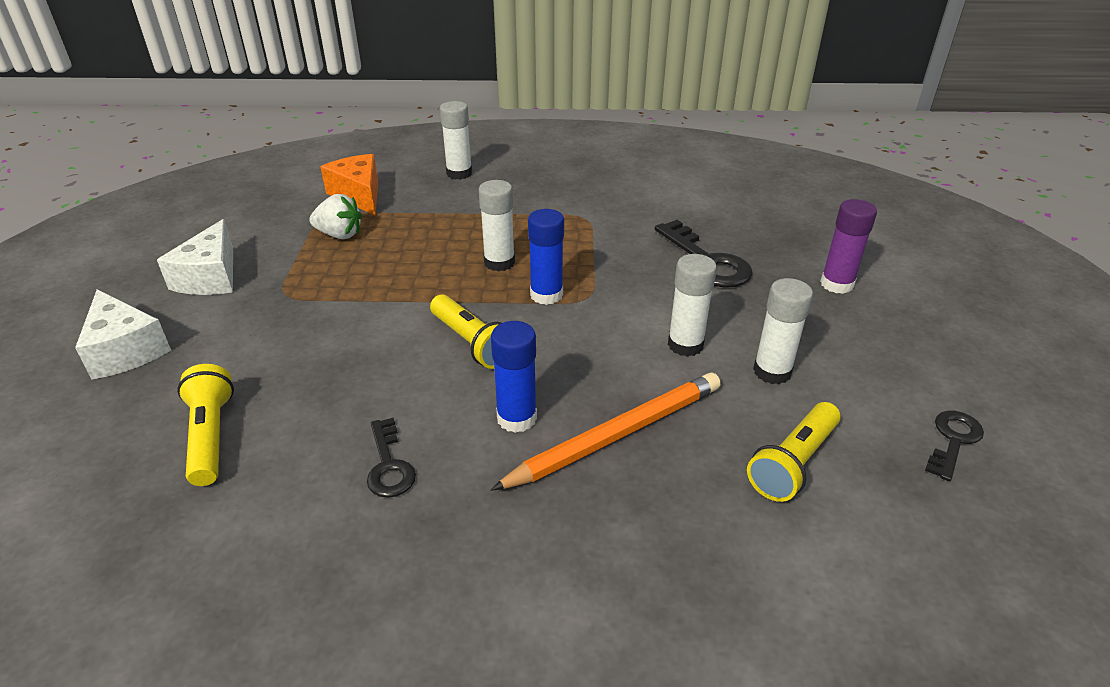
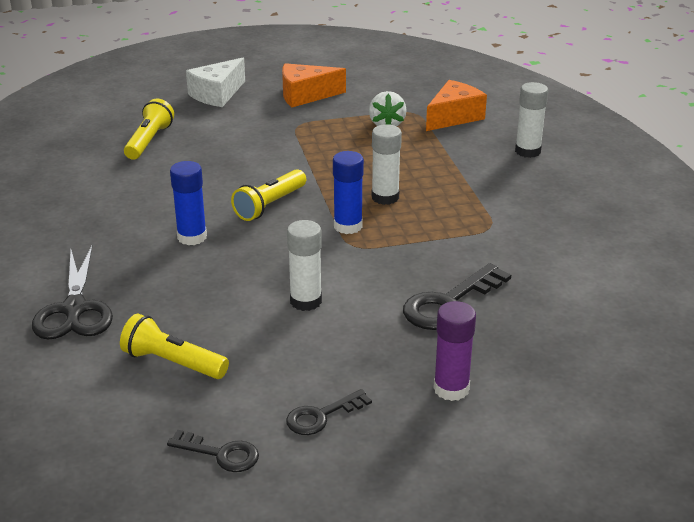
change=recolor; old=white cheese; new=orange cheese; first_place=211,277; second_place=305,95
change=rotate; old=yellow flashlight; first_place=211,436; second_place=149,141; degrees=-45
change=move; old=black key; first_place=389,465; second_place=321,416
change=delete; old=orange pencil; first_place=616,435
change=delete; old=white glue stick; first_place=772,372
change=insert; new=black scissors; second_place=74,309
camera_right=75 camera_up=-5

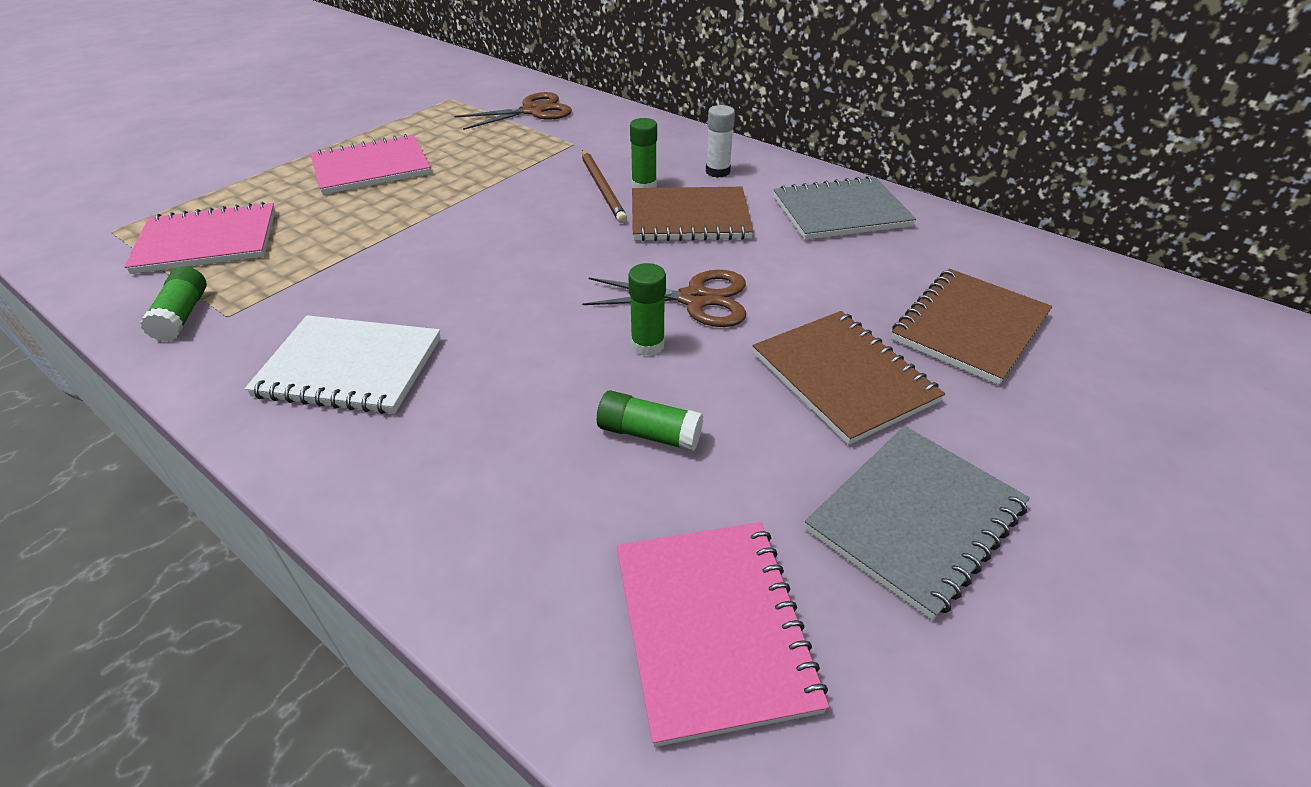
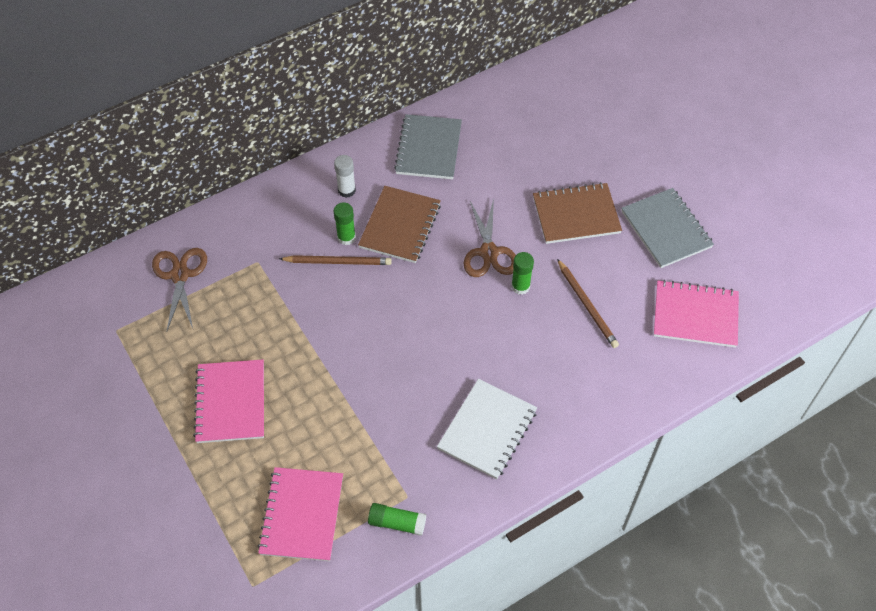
change=rotate; old=brown scissors; first_place=695,299; second_place=489,252; degrees=150
change=replace; old=green glue stick; new=brown pencil; first_place=649,434; second_place=587,305
change=delete; old=brown notebook; first_place=970,327
camera_right=-70 camera_up=15

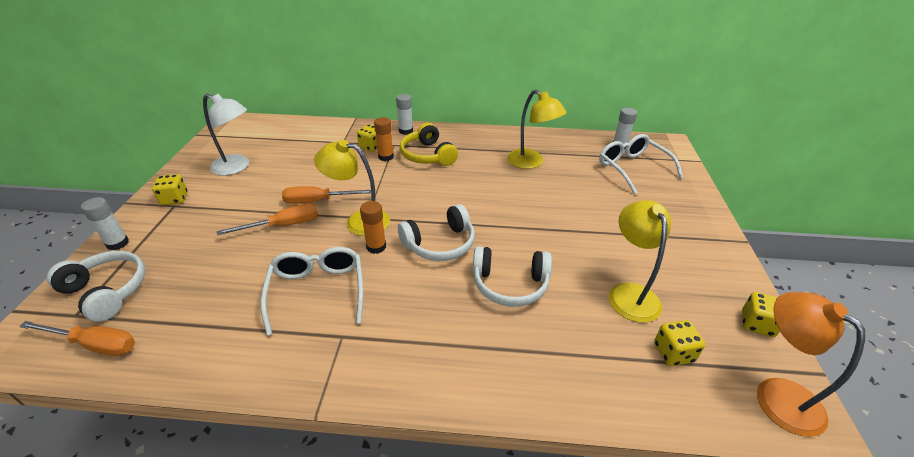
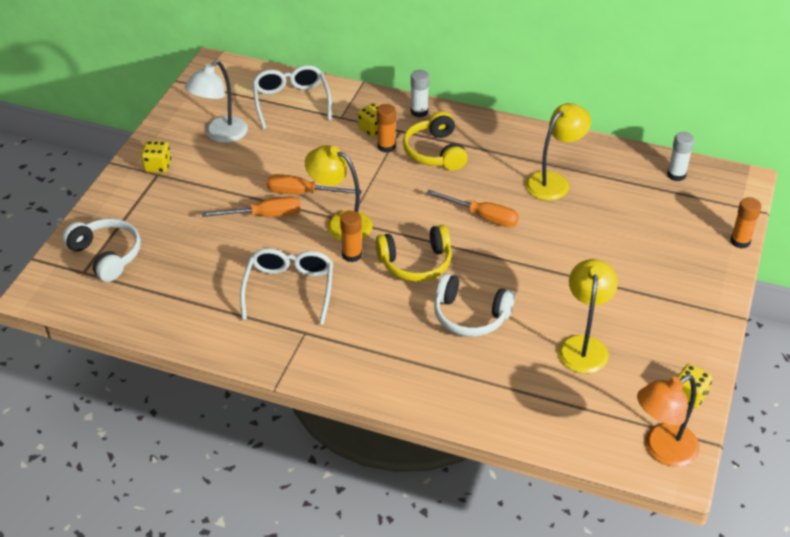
change=move; old=orange screwdriver; first_place=95,344; second_place=482,217
change=delete; old=white glue stick; first_place=118,243
change=rotate; old=white lamp; first_place=237,167; second_place=220,135; degrees=90
change=recolor; old=white headphones; new=yellow headphones; first_place=440,244; second_place=416,263
change=rotate; old=yellow lamp; first_place=531,162; second_place=554,181; degrees=-105
change=move; old=white glasses; first_place=632,168; second_place=291,101
change=delete; old=yellow dice; first_place=673,353
change=rotate; old=orange lamp; first_place=777,395; second_place=662,450; degrees=-105
change=insert; new=orange glue stick; second_place=740,241
camera_right=15 camera_up=5

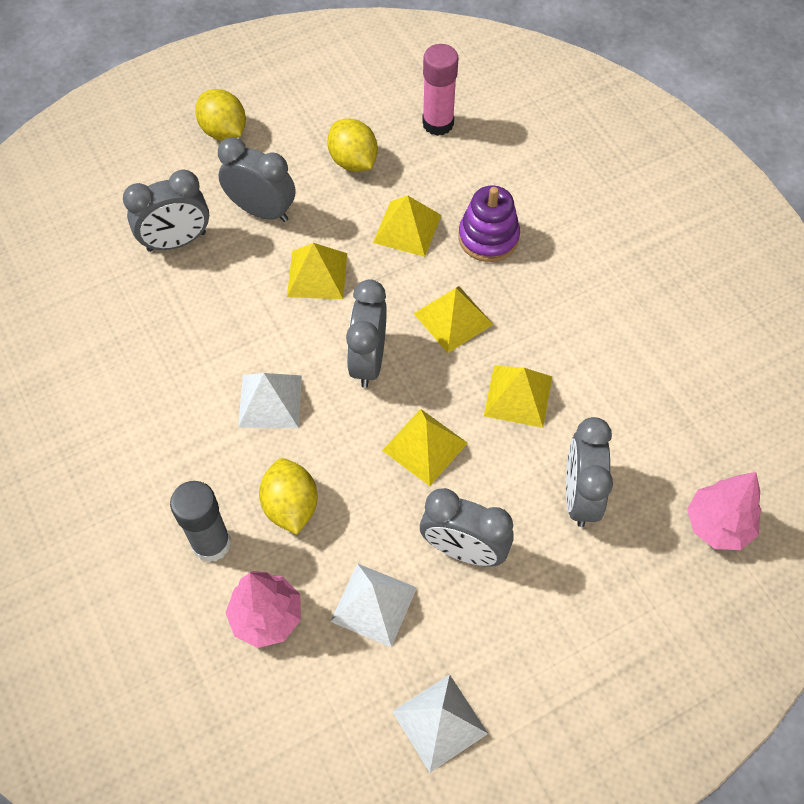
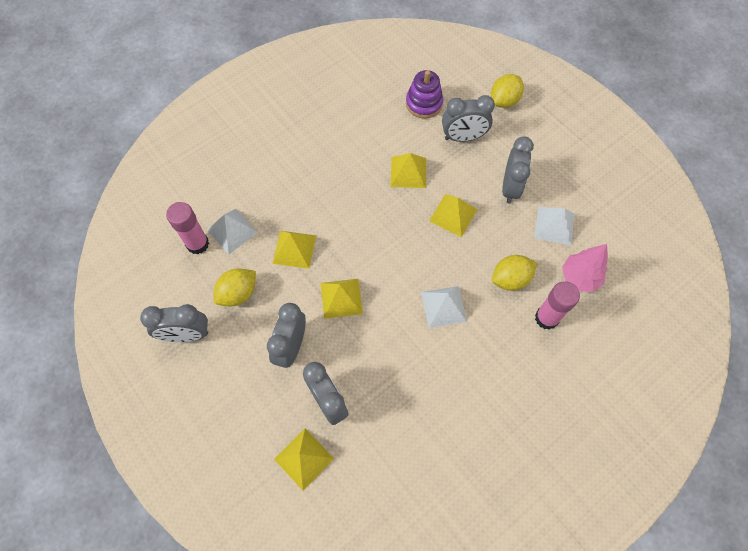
change=recolor; old=grey glue stick; new=pink glue stick; first_place=211,543; second_place=546,318
change=move; old=yellow lemon; first_place=224,131; second_place=504,101
change=move; old=grey clock; first_place=368,361; second_place=186,335
change=move; old=white pyramid; first_place=439,722; second_place=232,231
change=move; old=yellow pyramid; first_place=453,318; second_place=304,458
change=move; old=purple stacking toy; first_place=488,237; second_place=424,103
change=delete; old=pink tree; first_place=717,525
camera_right=-100 camera_up=5

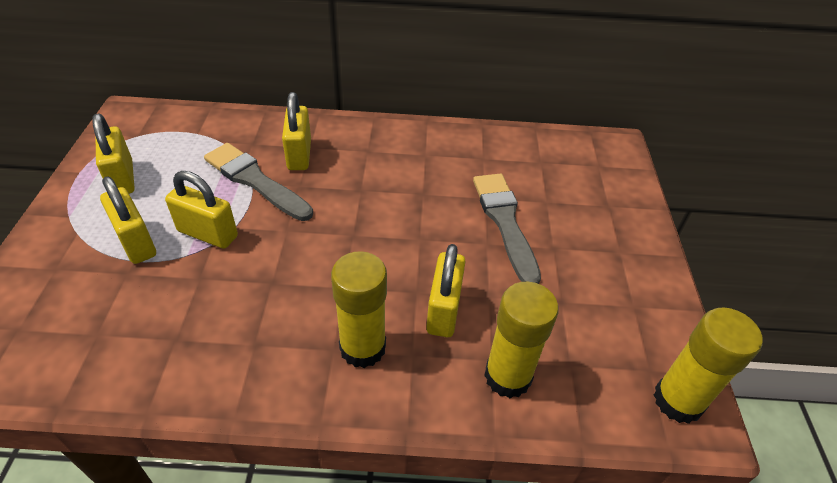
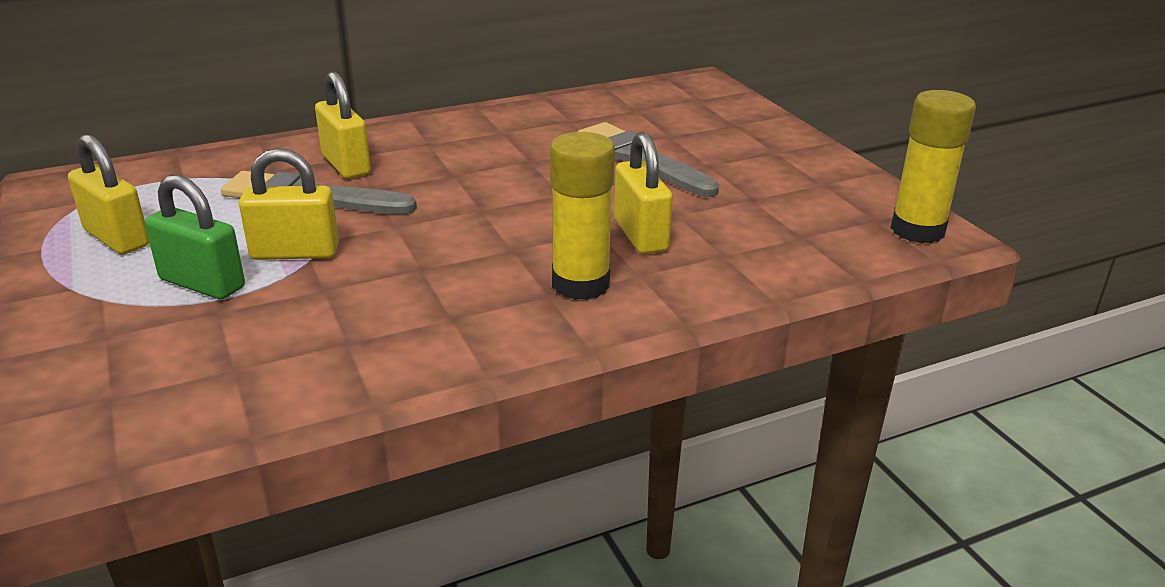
change=recolor; old=yellow padlock; new=green padlock; first_place=136,242; second_place=202,283
change=delete; old=yellow glue stick; first_place=508,376
camera_right=-25 camera_up=-15

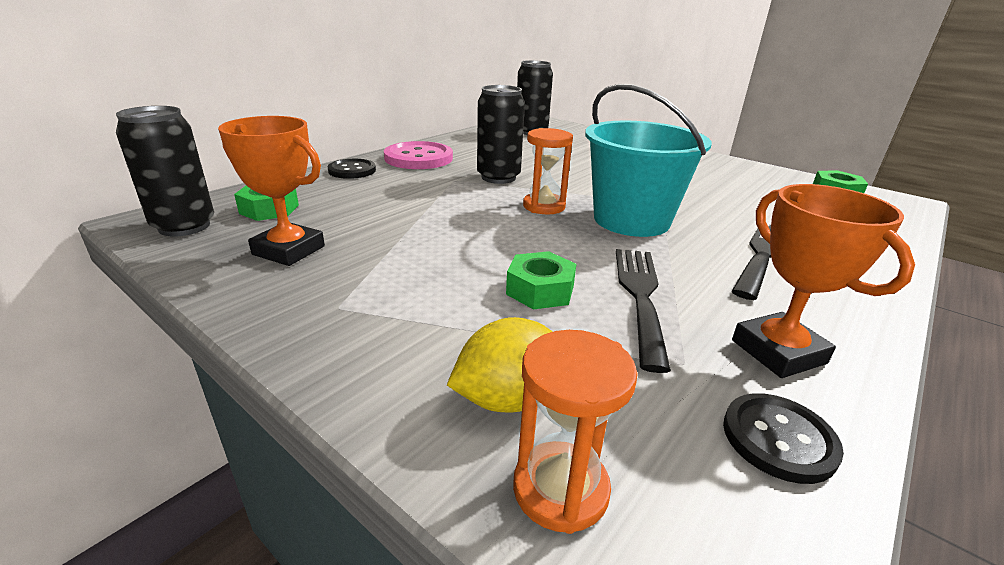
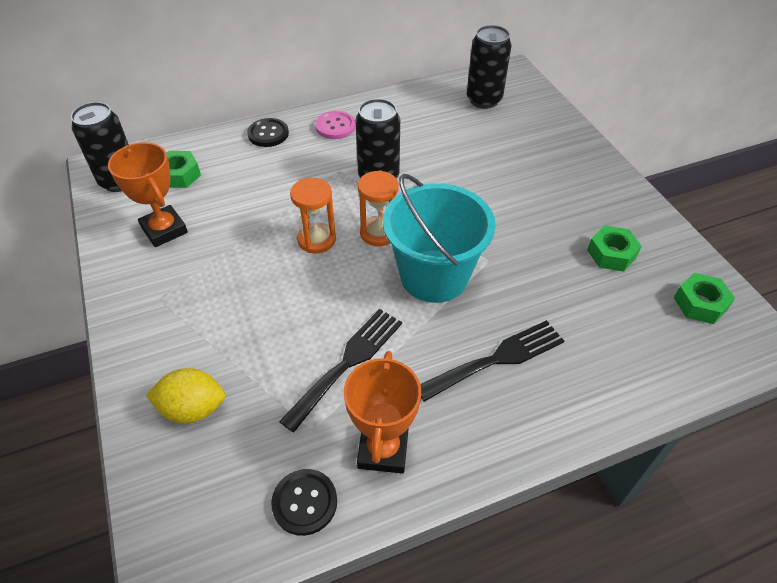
change=resize; old=pink button; first_place=418,158; second_place=335,126; factor=0.63
change=move; old=green nut; first_place=540,290; second_place=611,254
change=move; old=orange hourglass; first_place=560,489; second_place=316,240
camera_right=30 camera_up=20

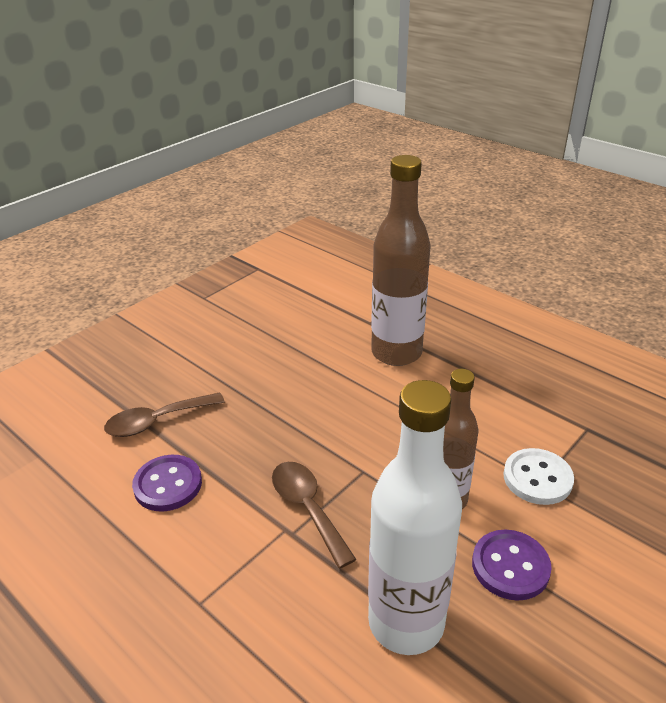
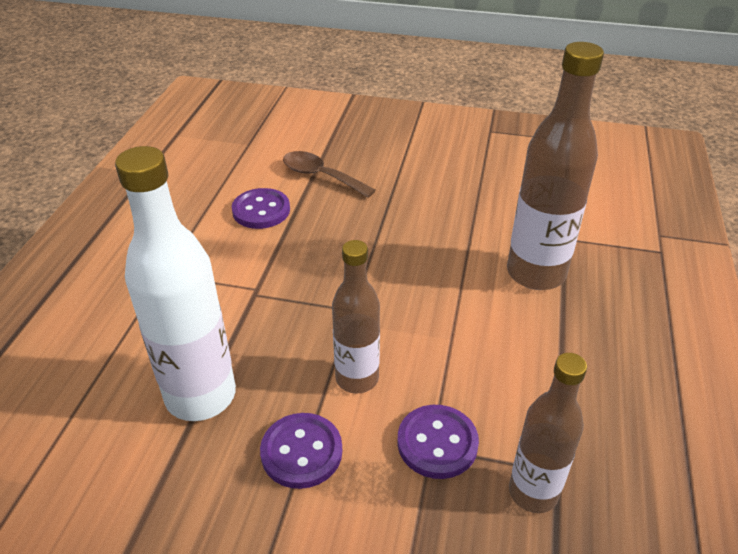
change=delete; old=brown spoon; first_place=307,508
change=recolor; old=white button; new=purple button; first_place=537,478; second_place=437,443
change=insert; new=brown bottle; second_place=533,492
camera_right=60 camera_up=5

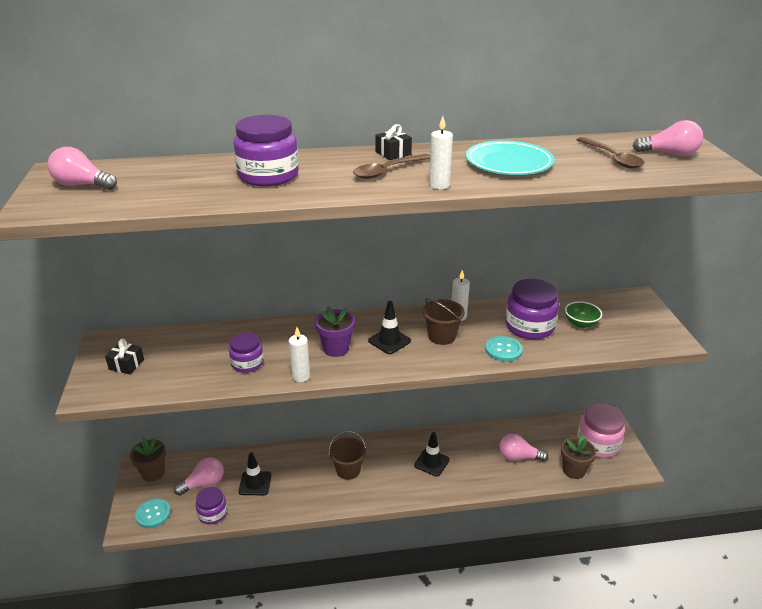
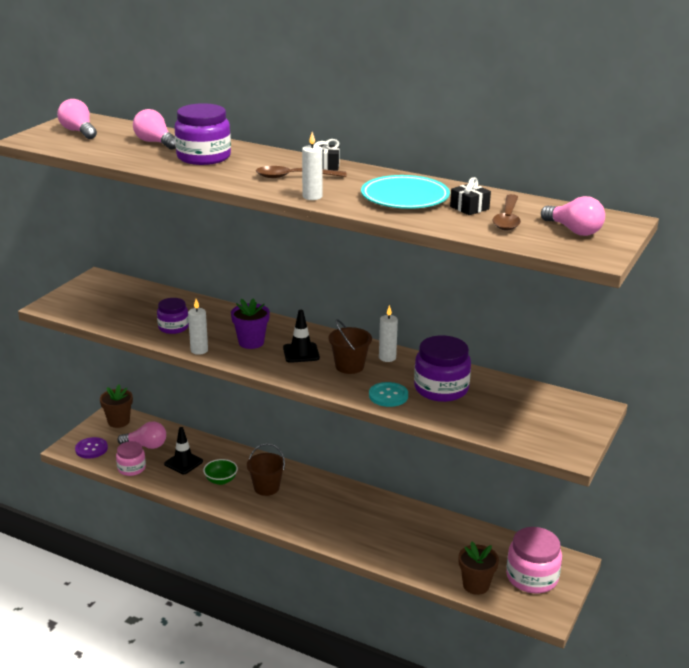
change=move; old=black gift; first_place=126,364; second_place=469,208
change=recolor; old=turquoise button; new=purple button; first_place=153,514; second_place=91,449
change=recolor; old=purple jar; new=pink jar; first_place=212,513; second_place=131,468
change=delete; old=black traffic cone; first_place=431,462
change=move; old=pink light bulb; first_place=518,457; second_place=155,142
change=move; old=green bowl; first_place=581,323; second_place=221,480
camera_right=35 camera_up=-5

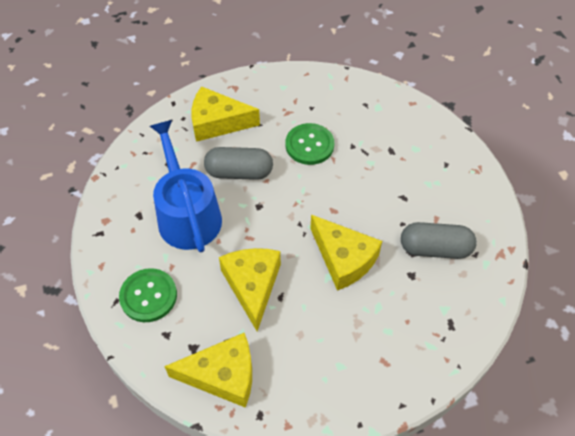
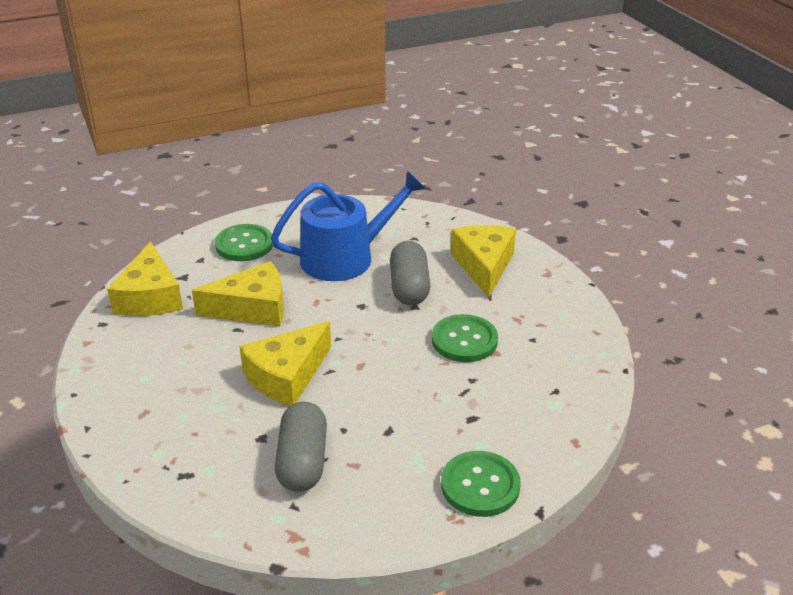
change=insert; new=green button; second_place=480,485
camera_right=85 camera_up=-20

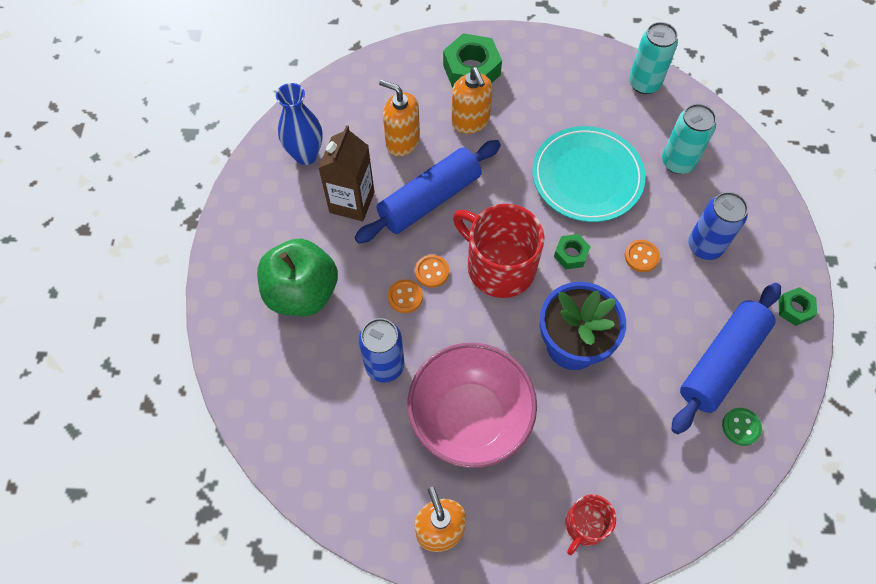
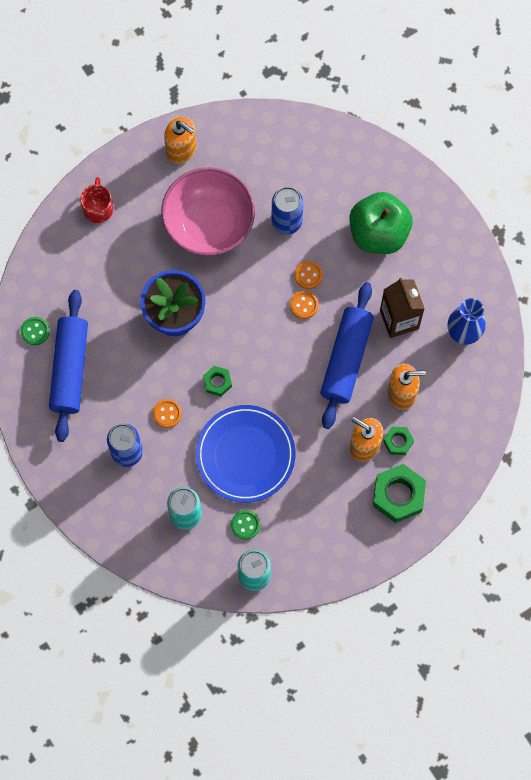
change=delete; old=red mug; first_place=499,266
change=recolor; old=turquoise plate; new=blue plate; first_place=587,177; second_place=245,455
change=move; old=green nut; first_place=794,309; second_place=398,442
change=insert; new=green button; second_place=245,525
camera_right=145 camera_up=10

